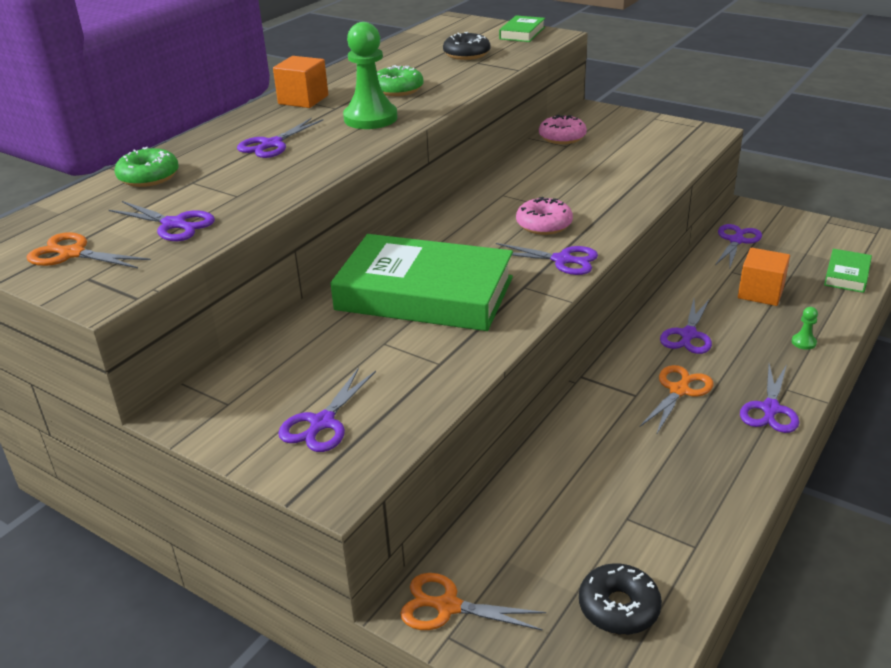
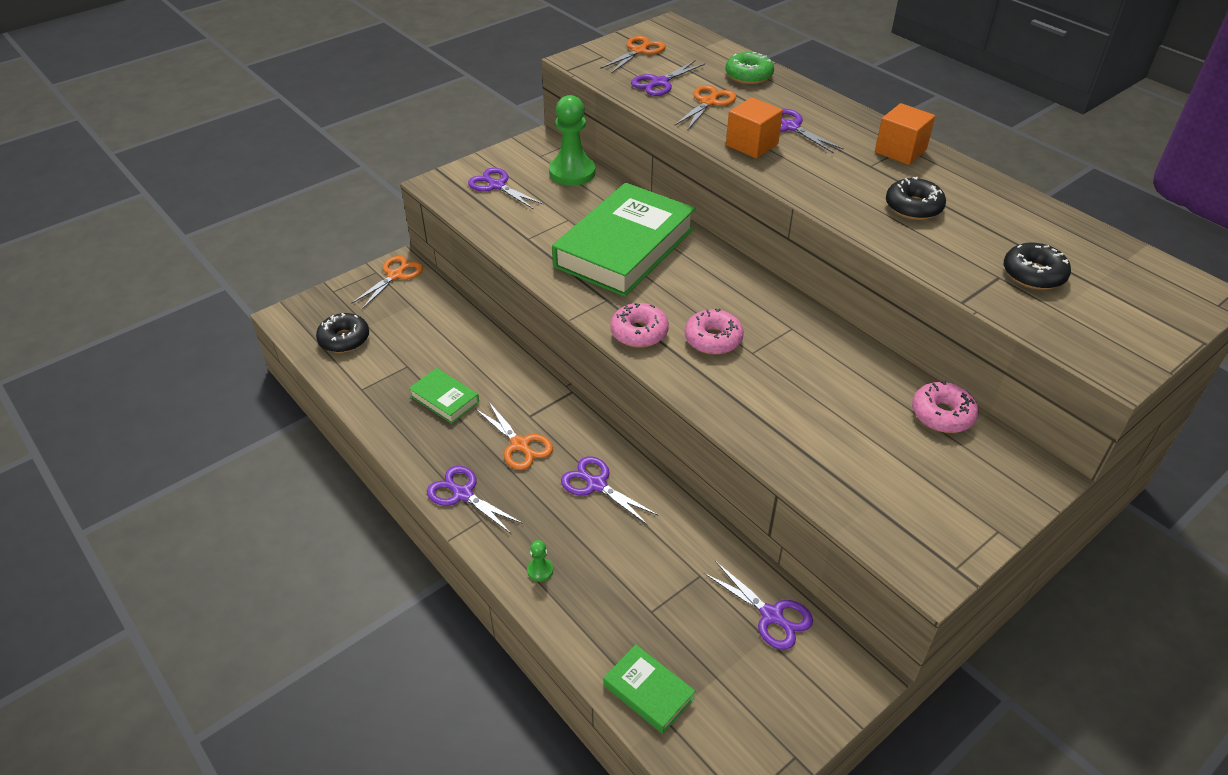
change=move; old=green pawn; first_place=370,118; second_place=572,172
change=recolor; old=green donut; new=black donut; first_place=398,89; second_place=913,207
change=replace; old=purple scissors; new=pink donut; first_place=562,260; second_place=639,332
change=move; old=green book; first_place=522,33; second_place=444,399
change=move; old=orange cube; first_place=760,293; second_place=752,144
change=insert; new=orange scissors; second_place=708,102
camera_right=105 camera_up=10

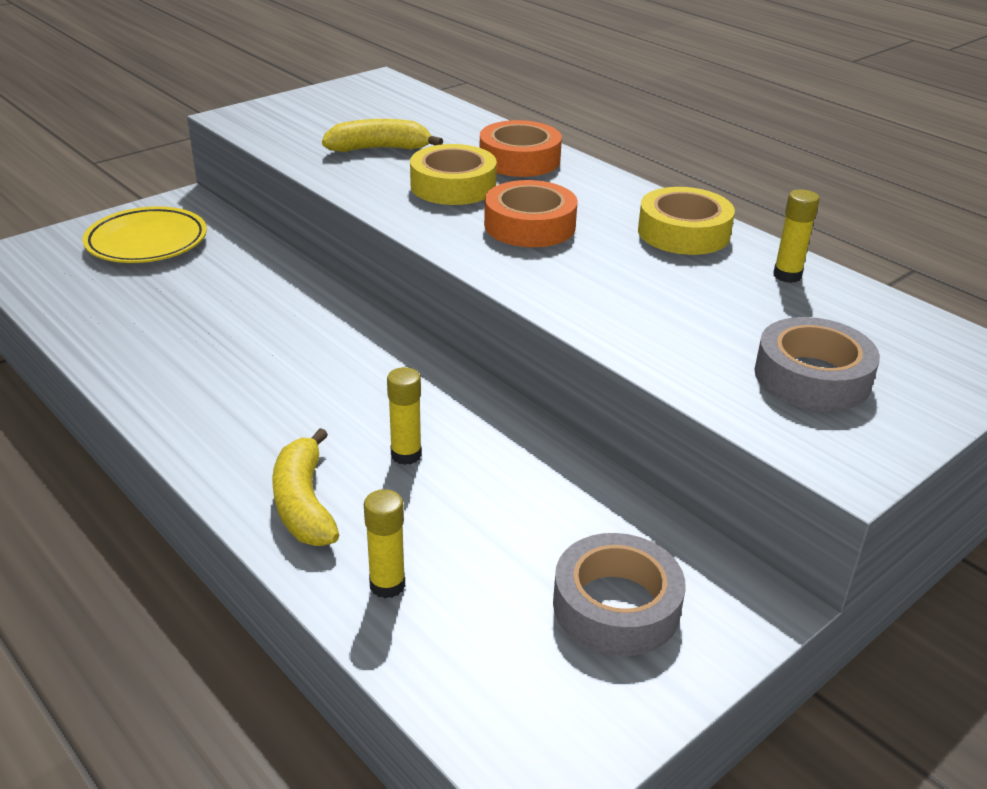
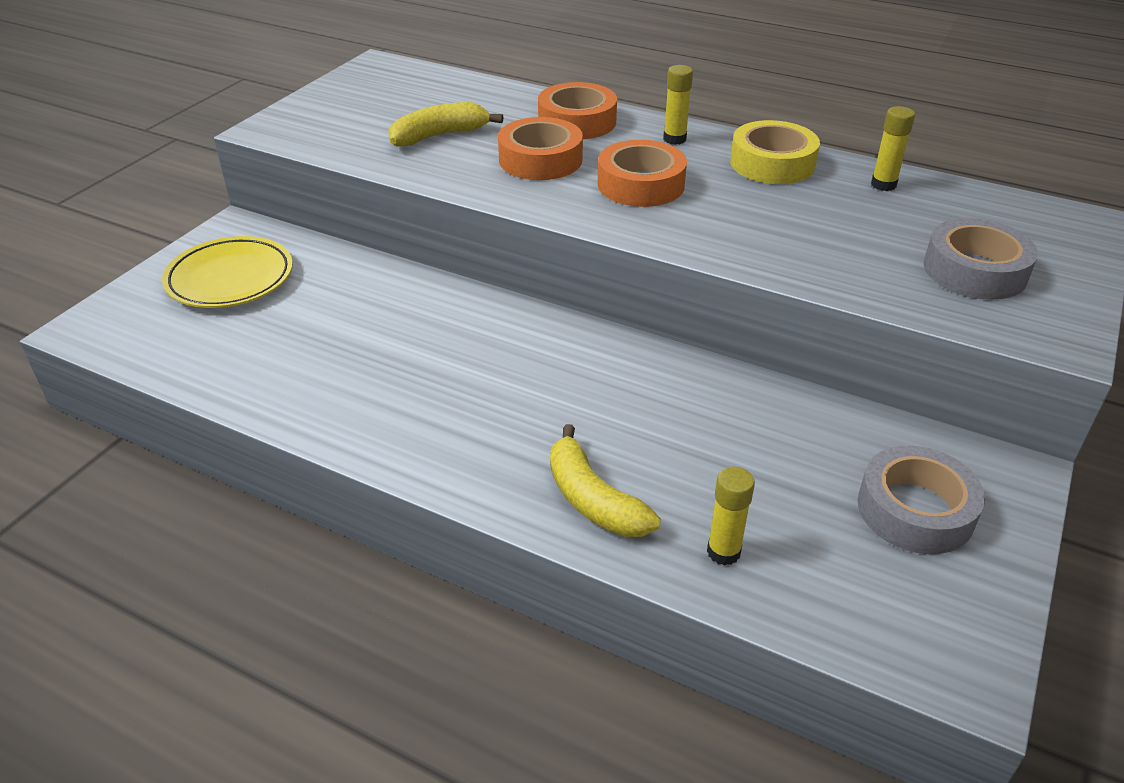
change=move; old=yellow glue stick; first_place=406,455; second_place=674,139
change=recolor; old=yellow tape; new=orange tape; first_place=453,186; second_place=540,160
camera_right=-20 camera_up=5

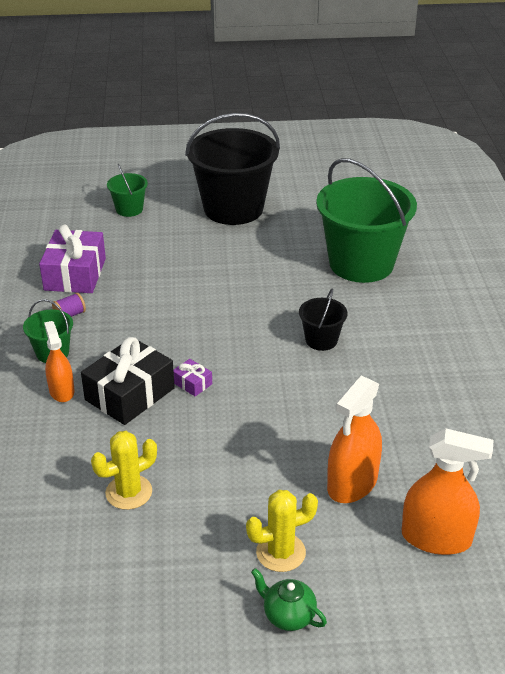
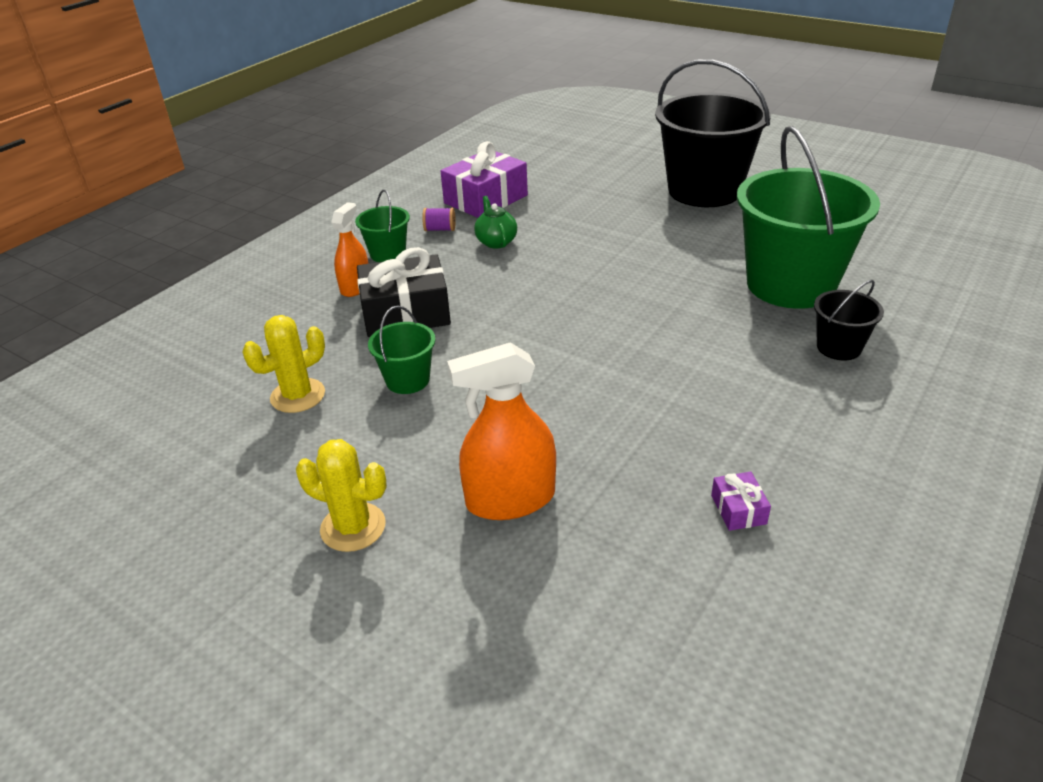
change=rotate; old=yellow cactus; first_place=129,492; second_place=298,396; degrees=-45
change=move; old=green bucket; first_place=129,209; second_place=407,380
change=move; old=purple gift; first_place=192,383; second_place=738,509
change=move; old=green teapot; first_place=288,615; second_place=496,242
change=move; old=black bucket; first_place=321,340; second_place=838,347
change=delete; old=orange spray bottle; first_place=436,538
camera_right=40 camera_up=0

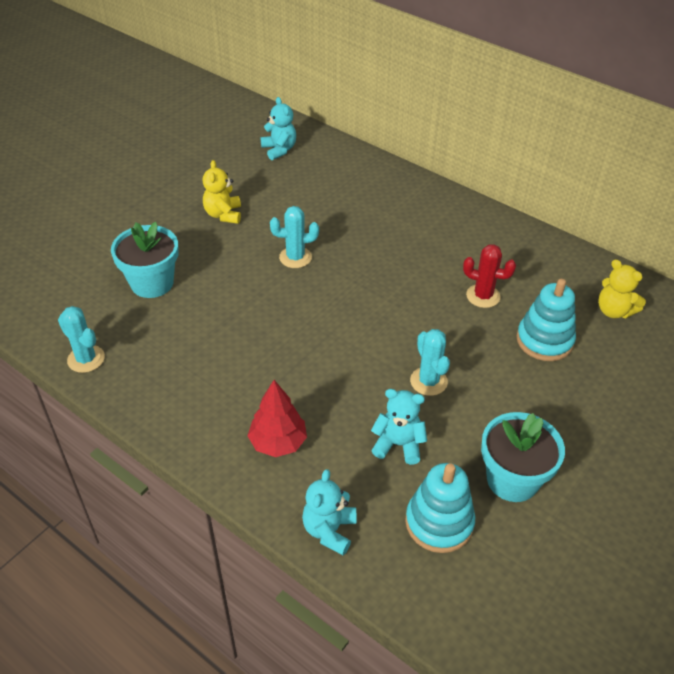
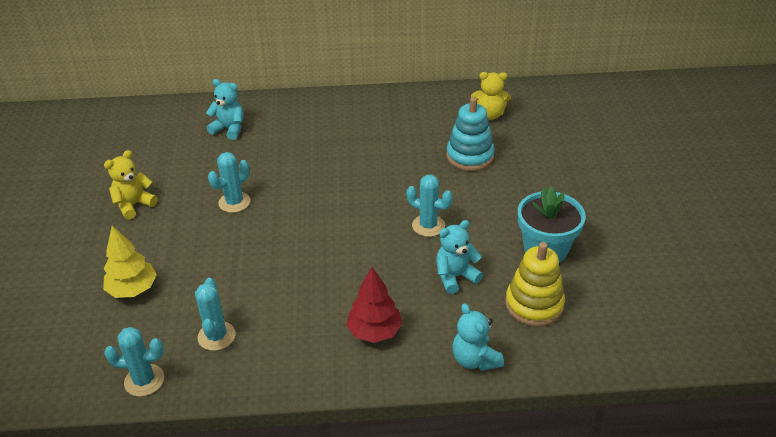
change=replace; old=turquoise flower pot; new=yellow tree; first_place=152,283; second_place=133,289
change=rotate; old=yellow teddy bear; first_place=223,214; second_place=134,205; degrees=90
change=move; old=turquoise teddy bear; first_place=279,150; second_place=229,129
change=recolor; old=turquoise stacking toy; new=yellow stacking toy; first_place=439,522; second_place=534,305
change=delete; old=red cactus; first_place=483,296
change=insert; new=turquoise cactus; second_place=216,336
camera_right=-40 camera_up=-5

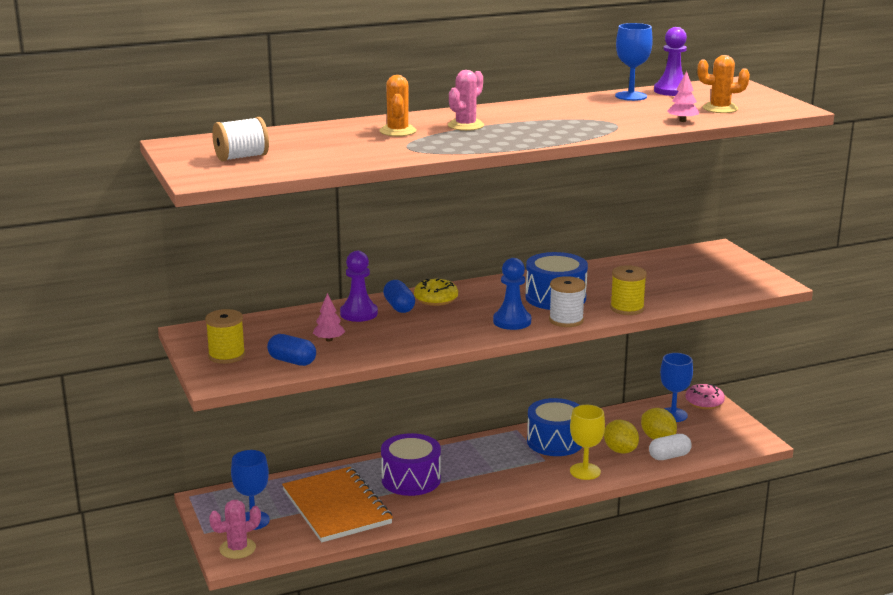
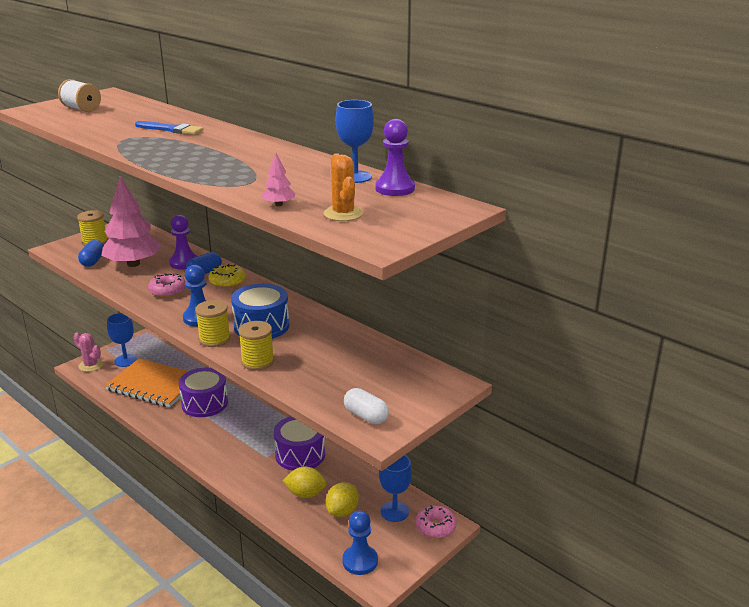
change=rotate; old=orange notebook; first_place=336,507; second_place=154,385; degrees=75
change=resize; old=pink tree; first_place=329,340; second_place=133,264; factor=2.45
change=replace; old=orange cactus; new=blue brush; first_place=398,131; second_place=171,129
change=delete; old=pink cactus; first_place=465,125
change=recolor; old=blue drum; new=purple drum; first_place=555,442; second_place=300,454
change=recolor; old=white spool; new=yellow spool; first_place=566,320; second_place=214,339
change=delete; old=yellow goblet; first_place=585,471
change=rotate; old=yellow lemon; first_place=620,450; second_place=305,494; degrees=60
change=move; old=white capsule; first_place=669,456; second_place=366,416
change=insert; new=pink donut; second_place=168,291
change=insert; new=blue pawn; second_place=360,561
camera_right=65 camera_up=5

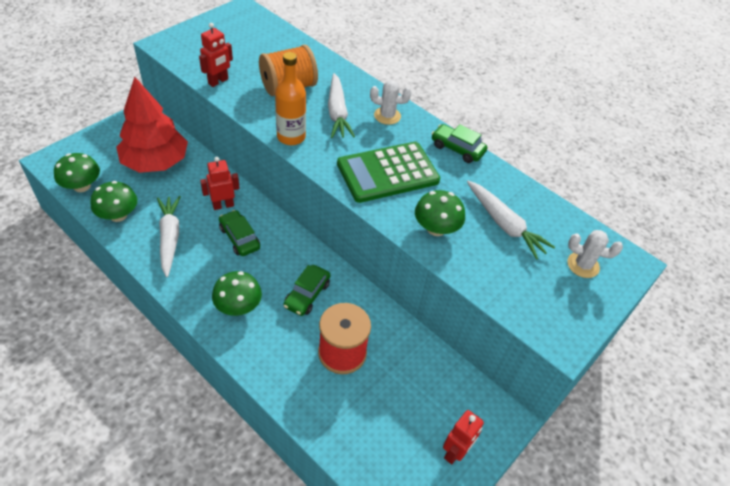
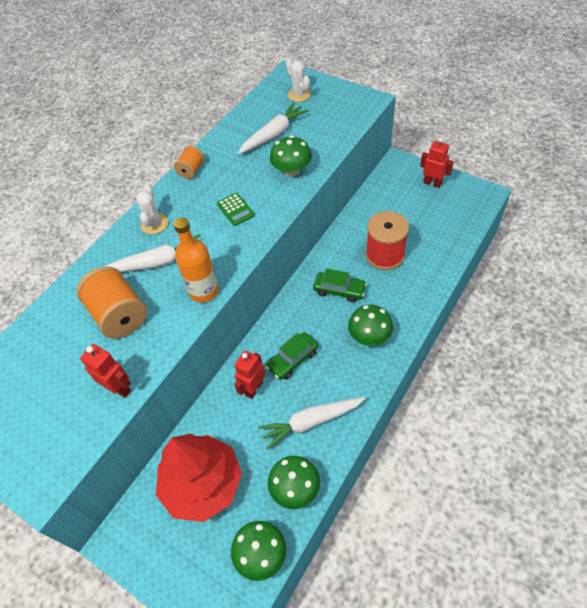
change=rotate; old=red robot; first_place=223,205; second_place=253,388; degrees=60
change=resize; old=green calculator; first_place=388,173; second_place=235,209; factor=0.44
change=replace; old=green car; new=orange spool; first_place=457,149; second_place=191,170
change=rotate; old=white cactus; first_place=583,265; second_place=299,95; degrees=-45
camera_right=-90 camera_up=5

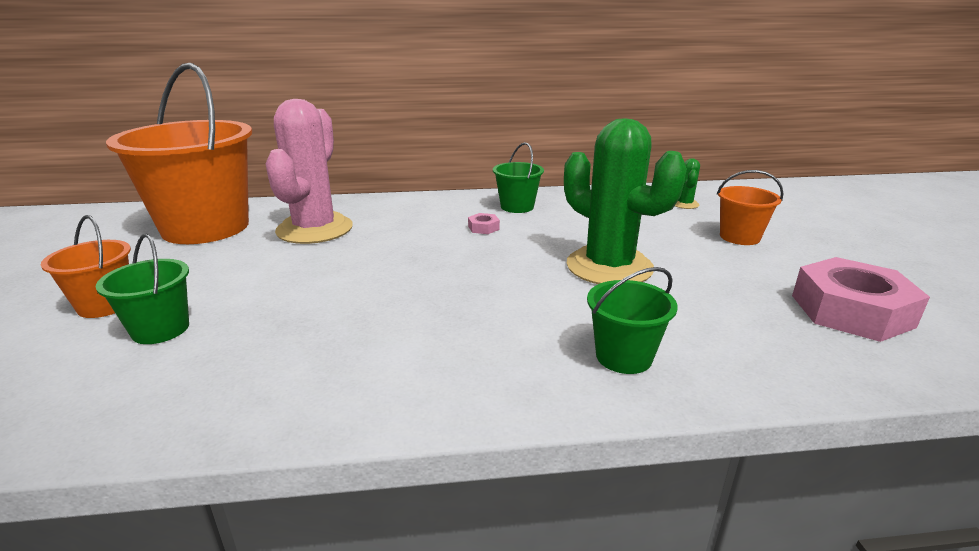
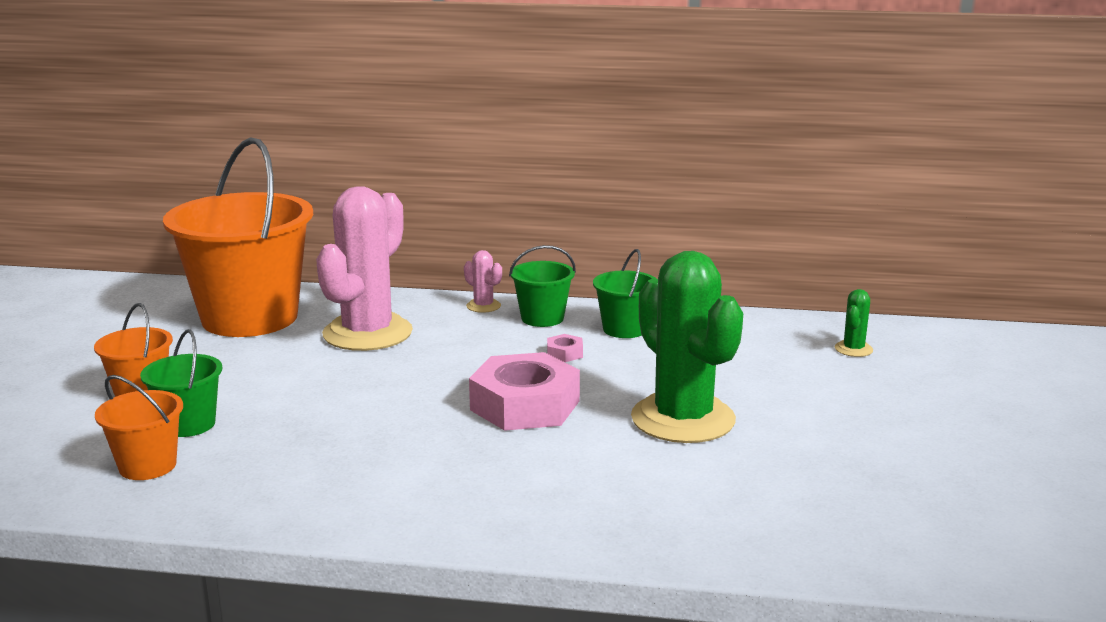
change=move; old=green bucket; first_place=624,356; second_place=542,318
change=move; old=orange bucket; first_place=739,237; second_place=147,466
change=move; old=pink nut; first_place=851,311; second_place=525,405
change=insert; new=pink cactus; second_place=483,306
camera_right=15 camera_up=-5

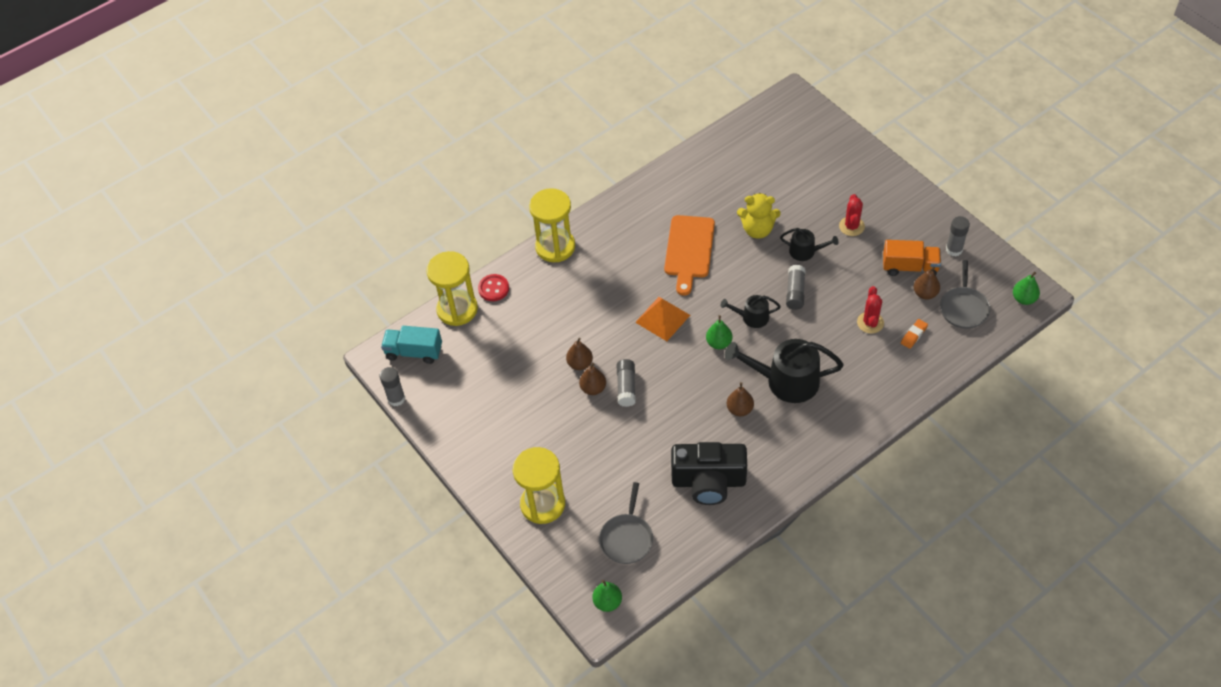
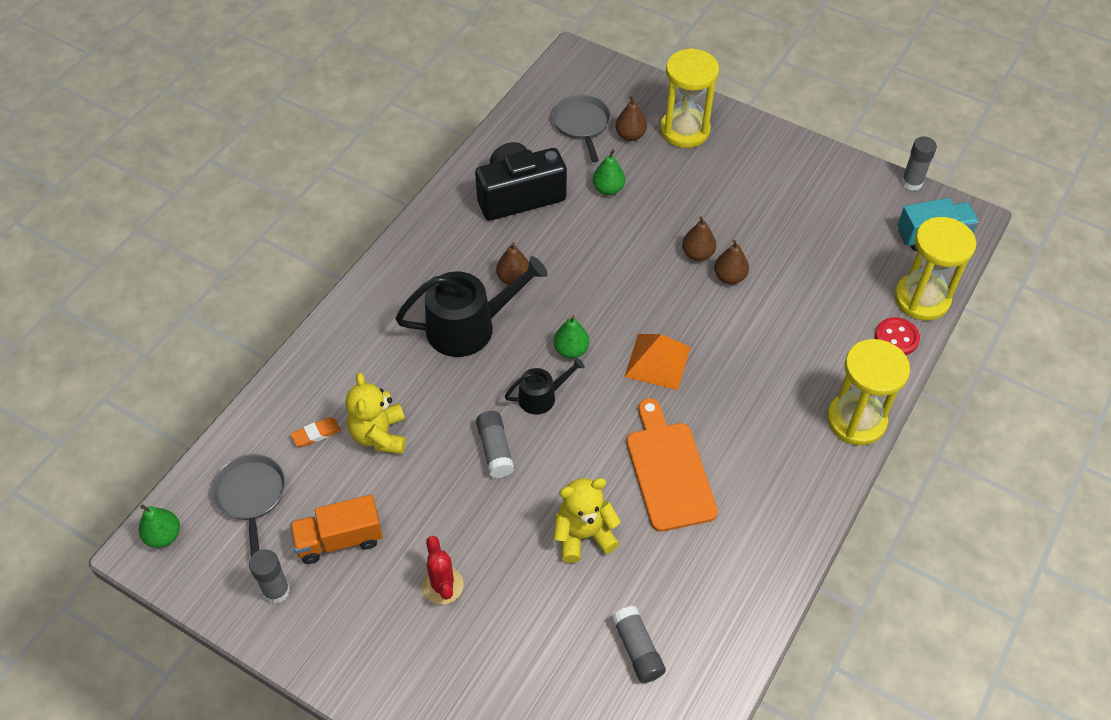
change=move; old=green pear; first_place=607,602; second_place=608,189
change=move; old=grey glue stick; first_place=626,387; second_place=637,649
change=delete; old=black watering can; first_place=805,251
change=replace; old=red cactus; new=yellow teddy bear; first_place=870,322; second_place=379,435
change=rotate; old=orange eraser; first_place=913,335; second_place=316,434; degrees=45
change=move; old=brown pear; first_place=925,293; second_place=630,135
camera_right=155 camera_up=0

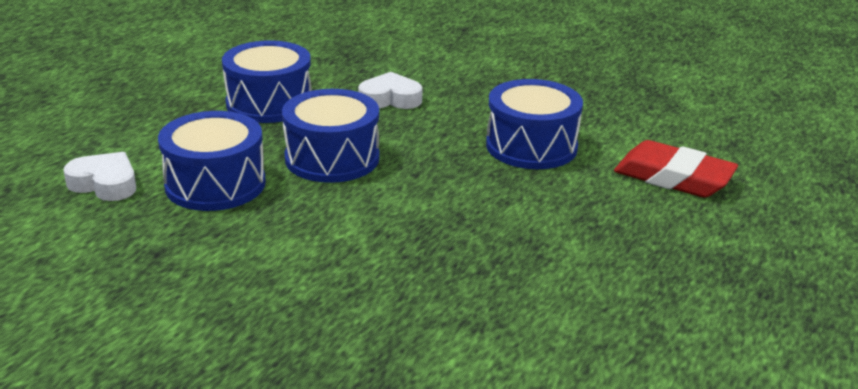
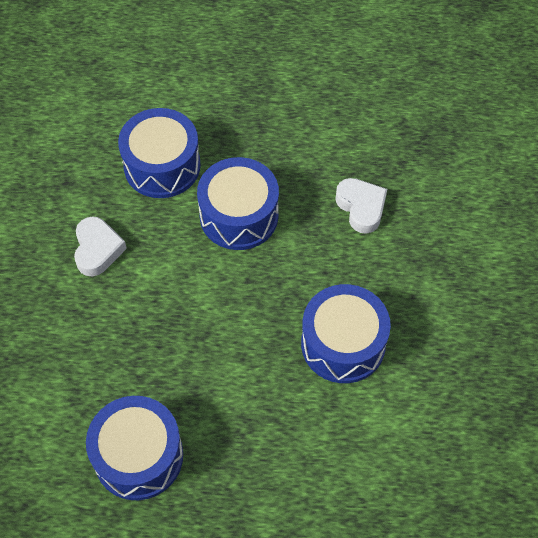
change=move; old=white heart; first_place=105,184; second_place=97,249
change=move; old=blue drum; first_place=269,103; second_place=138,456
change=delete; old=red eraser; first_place=673,177
camera_right=65 camera_up=30

